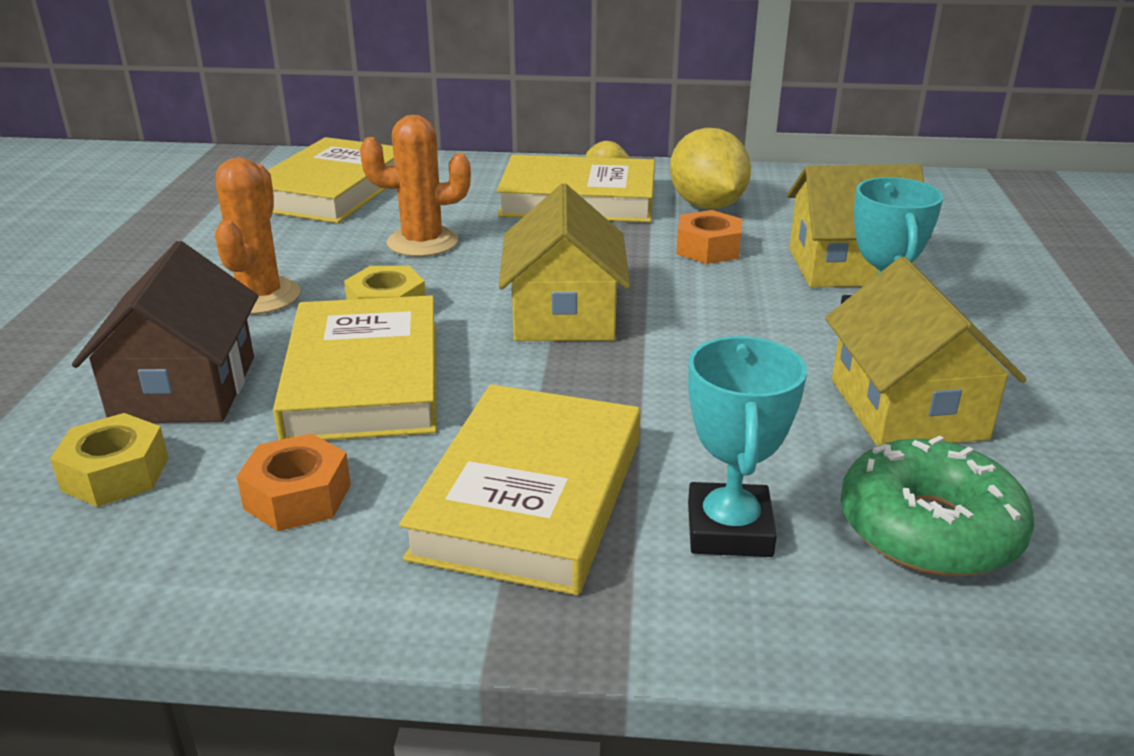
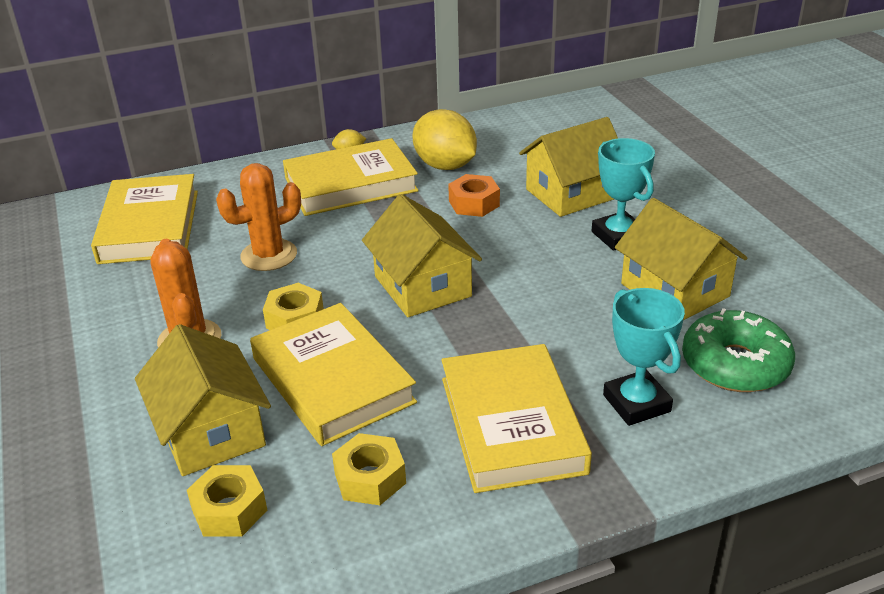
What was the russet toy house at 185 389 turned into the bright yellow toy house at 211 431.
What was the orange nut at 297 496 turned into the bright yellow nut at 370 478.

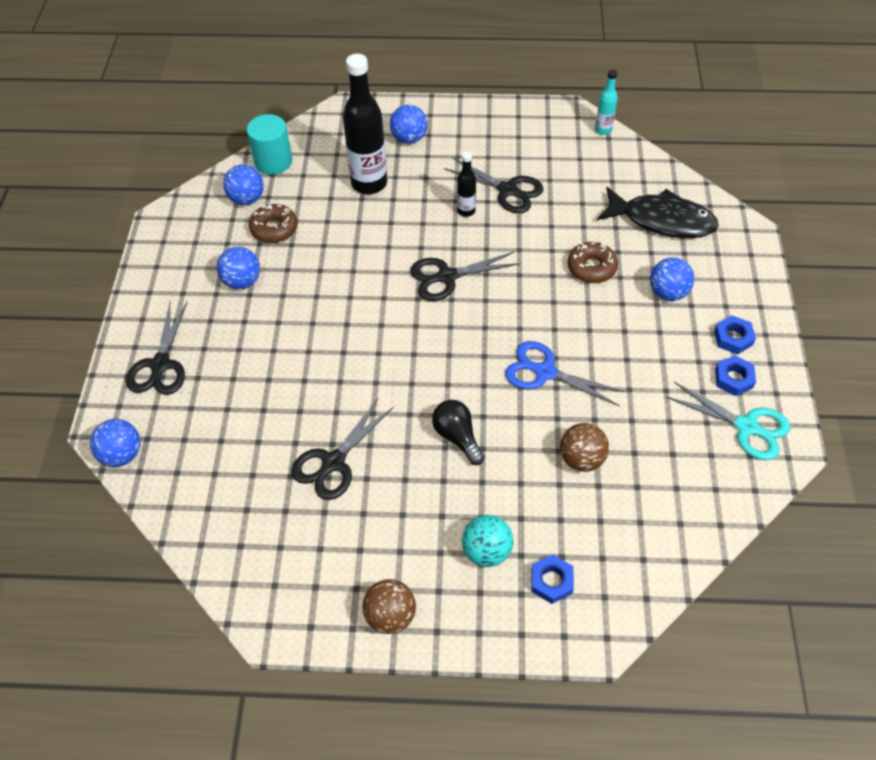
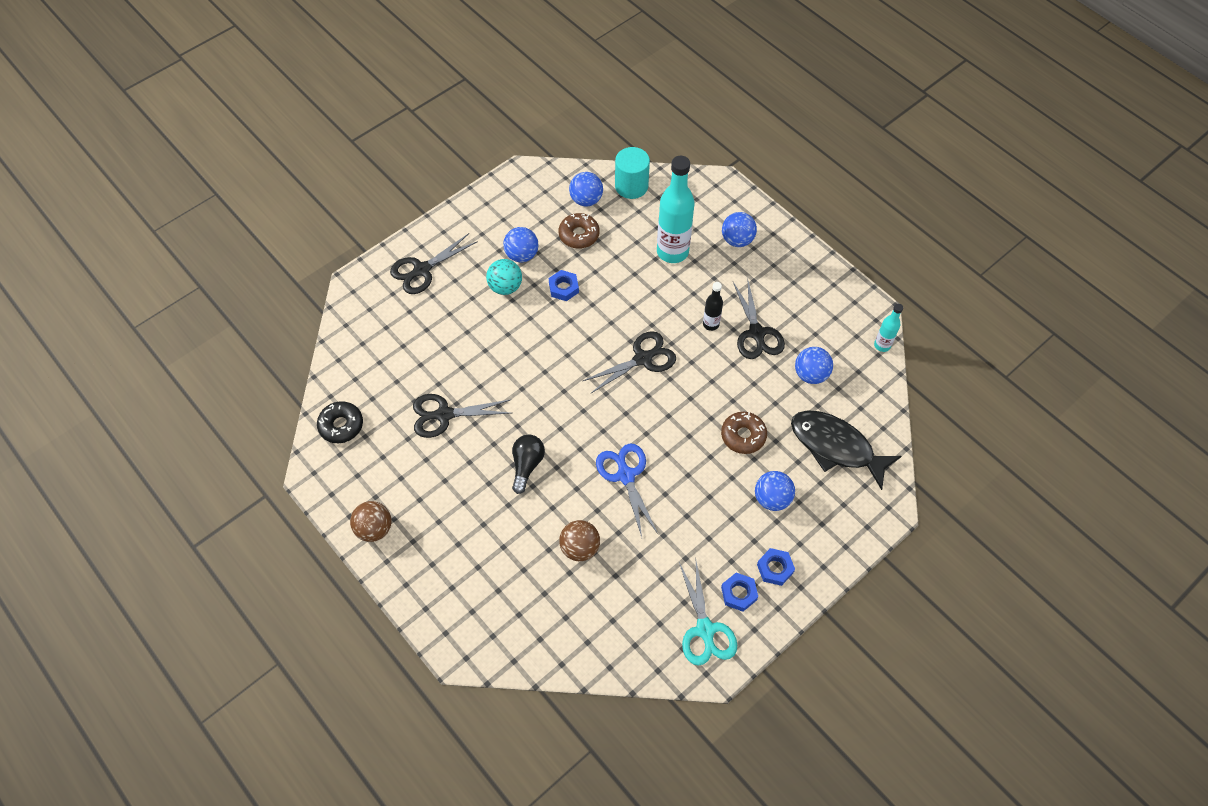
The second view gained the ebony glazed donut at 341 425.
The royal blue sphere ended up elsewhere, having gone from 122 454 to 810 374.
The teal sphere ended up elsewhere, having gone from 486 551 to 505 287.
The royal blue nut ended up elsewhere, having gone from 551 581 to 563 288.
What was the ebony drink bottle at 369 183 turned into the teal drink bottle at 672 252.
The ebony pair of scissors at 446 277 ended up facing another way, 120 degrees clockwise from before.
The ebony toy fish at 662 220 ended up facing another way, 150 degrees clockwise from before.

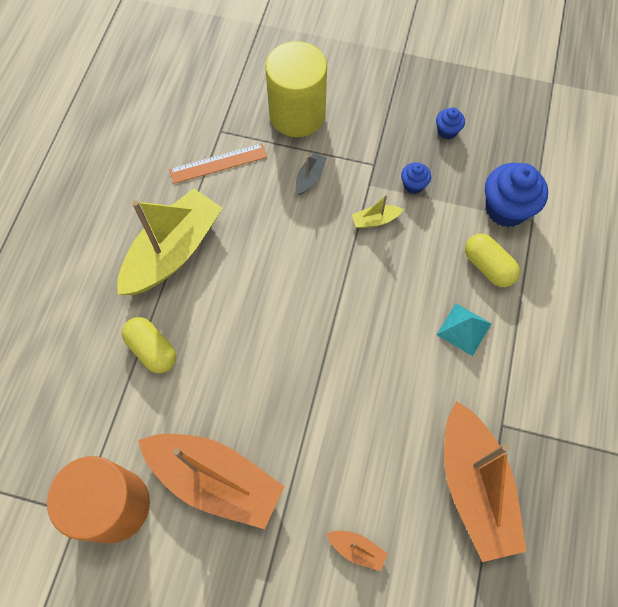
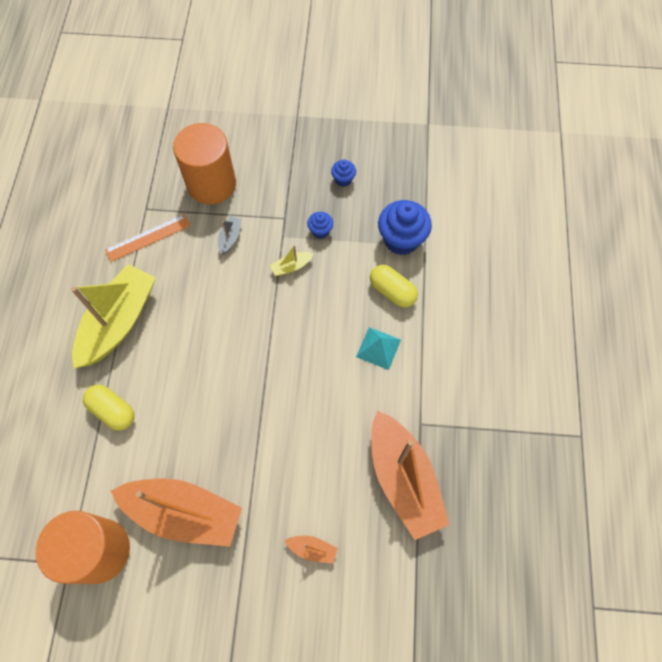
What was the bright yellow cylinder shape at 297 115 turned into the orange cylinder shape at 211 184.

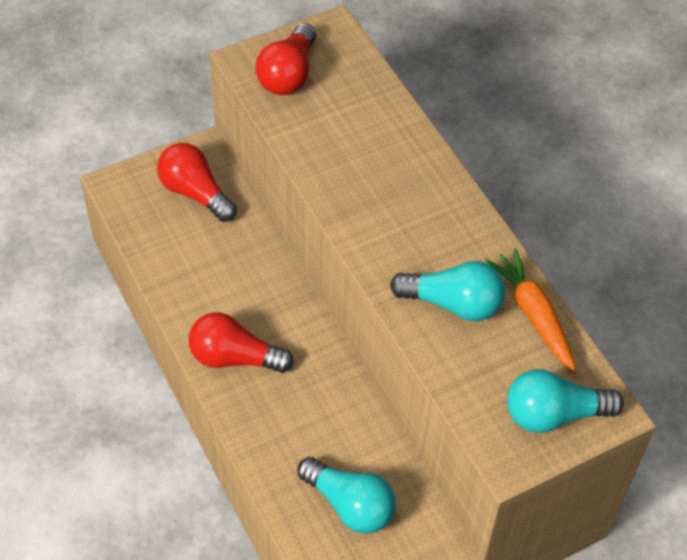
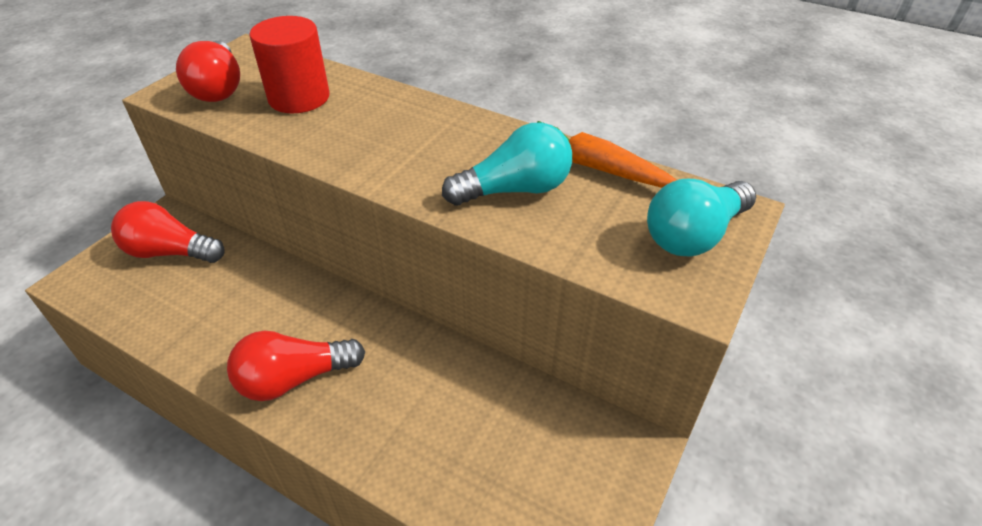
The second view lost the teal light bulb at 350 505.
The second view gained the scarlet cylinder shape at 299 97.

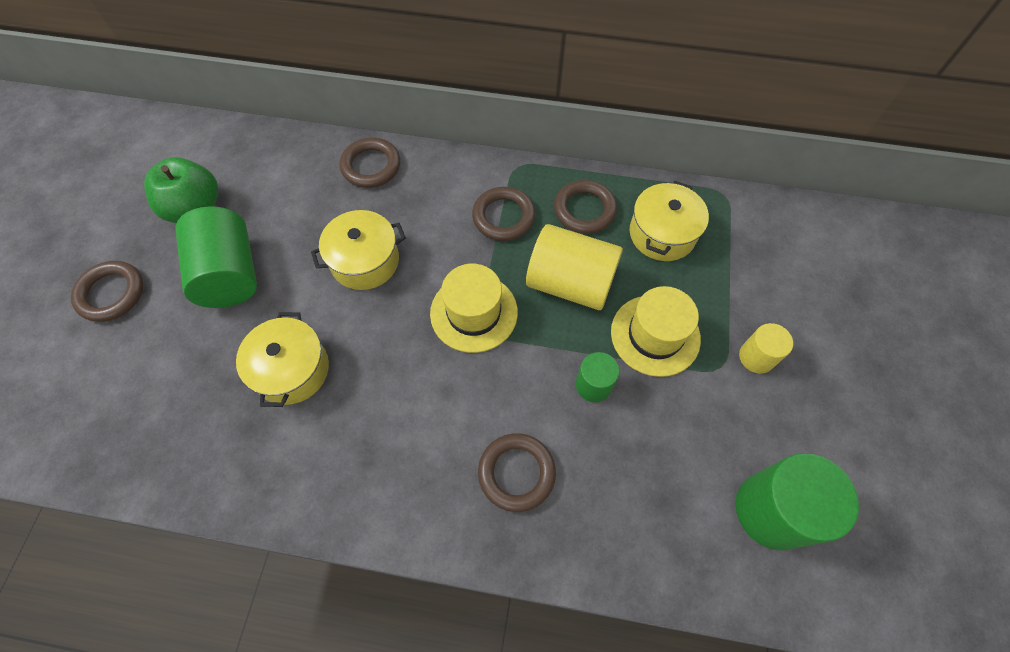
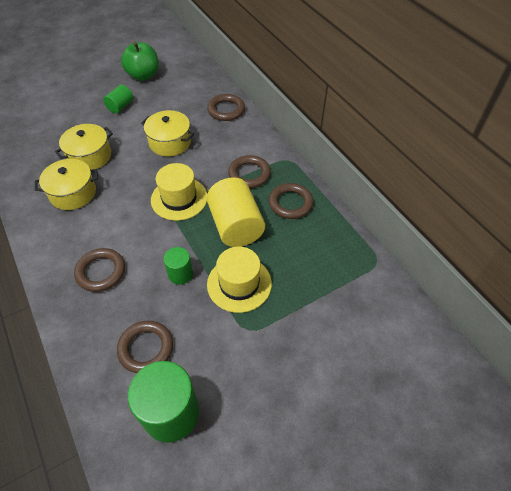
The second view lost the bright yellow cylinder shape at 756 357.
The russet torus ended up elsewhere, having gone from 111 293 to 146 348.
The bright yellow stockpot ended up elsewhere, having gone from 662 234 to 73 193.
The size of the emerald cylinder shape at 230 274 changed by a factor of 0.53.

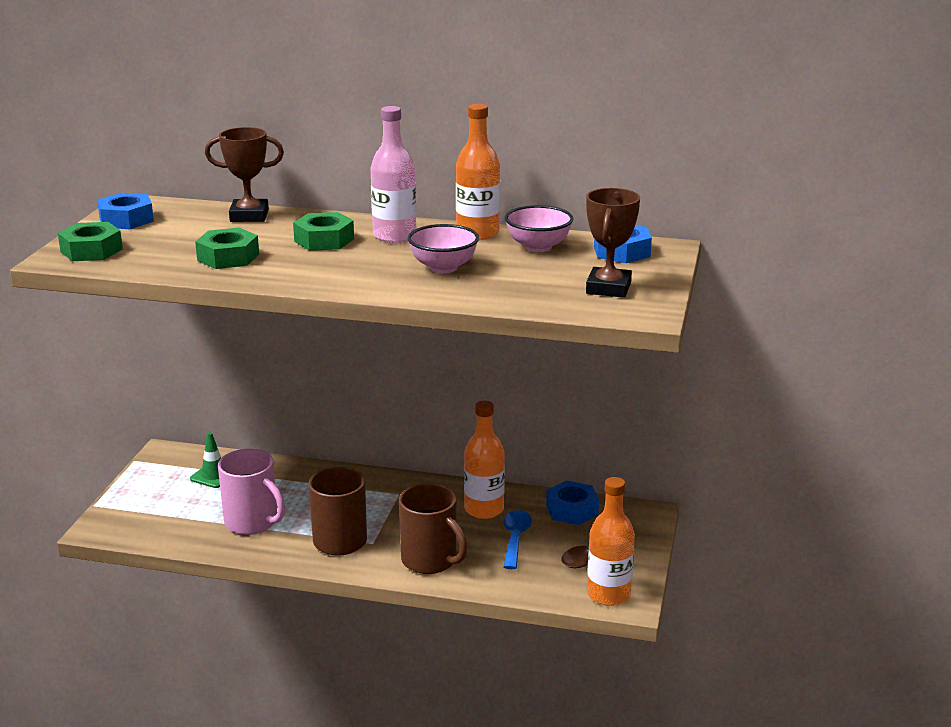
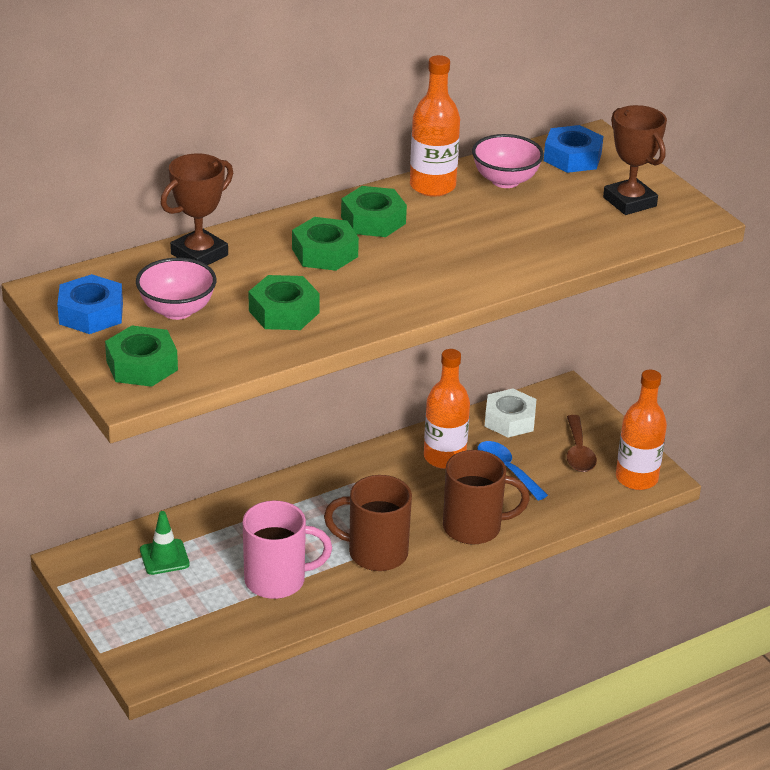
The rosy serving bowl ended up elsewhere, having gone from 443 267 to 177 310.
Where the rosy drink bottle stood at 394 236, the emerald nut came to stand at 373 220.
What was the royal blue nut at 571 510 turned into the white nut at 509 420.

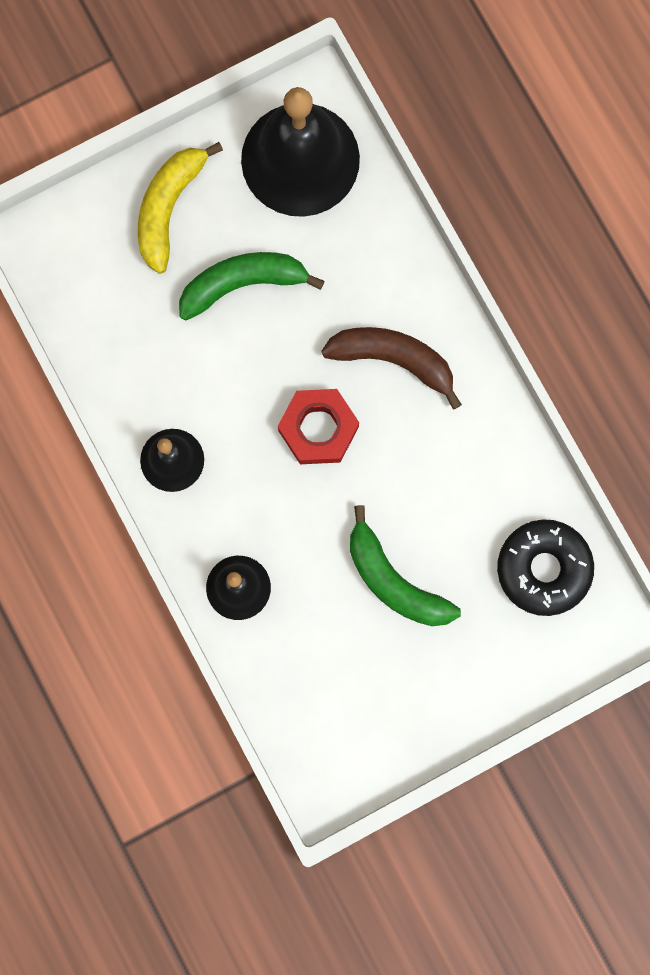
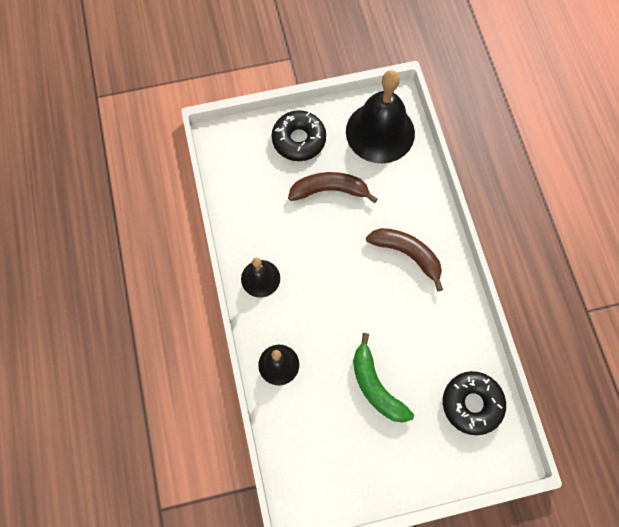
The second view lost the scarlet nut at 318 429.
Where the bright yellow toy banana stood at 169 208, the ebony glazed donut came to stand at 299 140.
What was the emerald toy banana at 243 284 turned into the russet toy banana at 329 190.

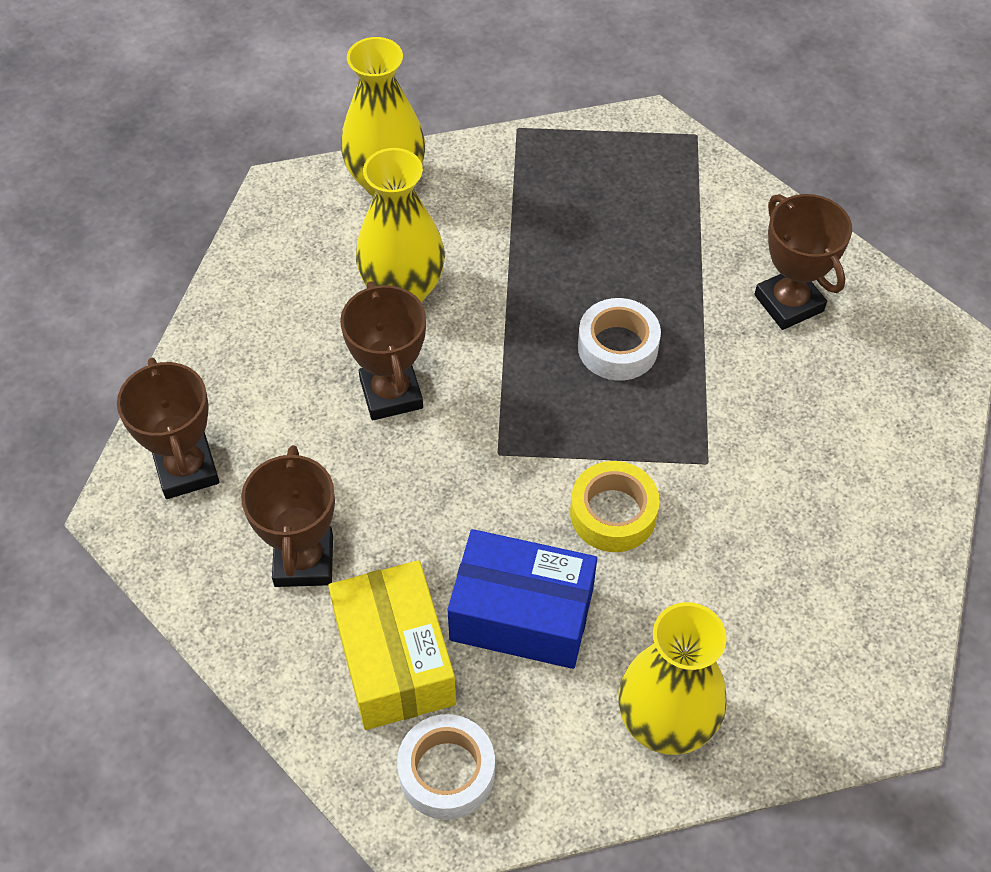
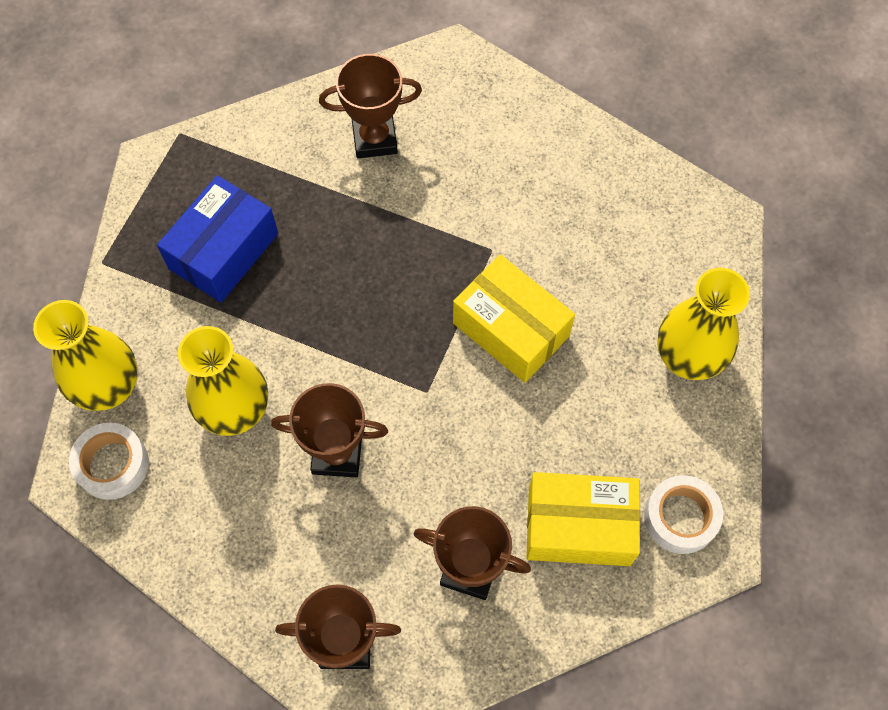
The royal blue box ended up elsewhere, having gone from 522 614 to 223 251.
The white tape ended up elsewhere, having gone from 617 347 to 112 464.
Where the bright yellow tape stood at 613 513, the bright yellow box came to stand at 511 329.

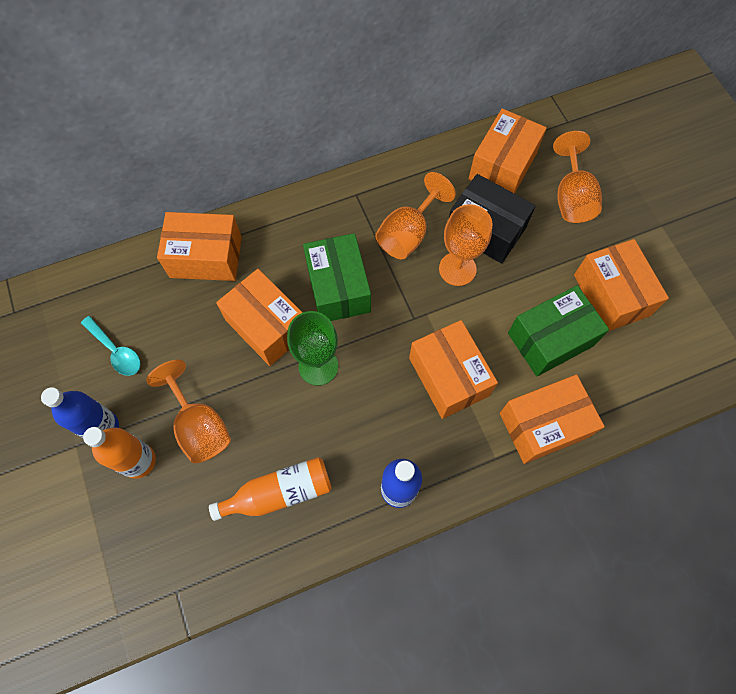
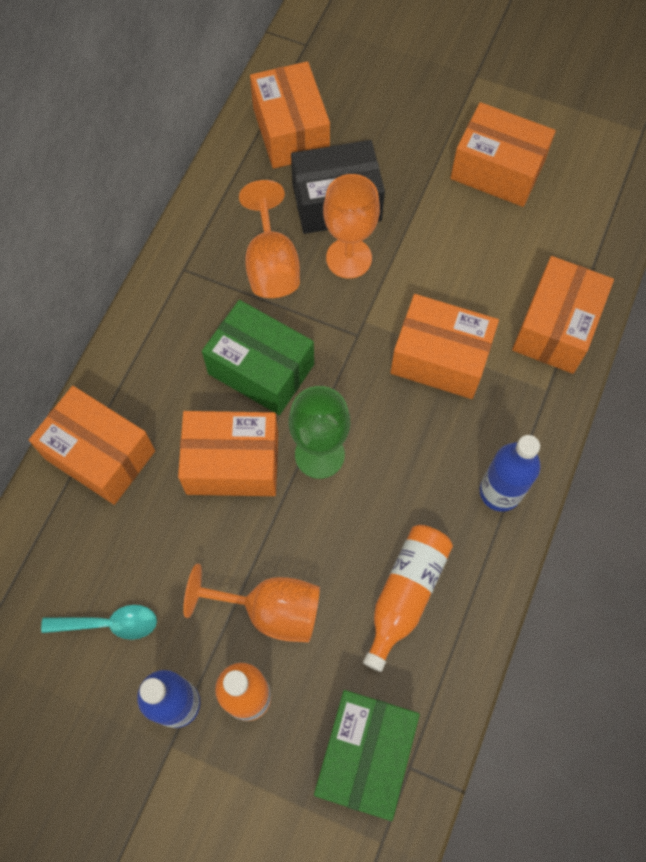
The second view lost the orange goblet at 571 197.
The emerald box ended up elsewhere, having gone from 550 339 to 364 755.
The orange box at 206 257 ended up facing another way, 75 degrees clockwise from before.

